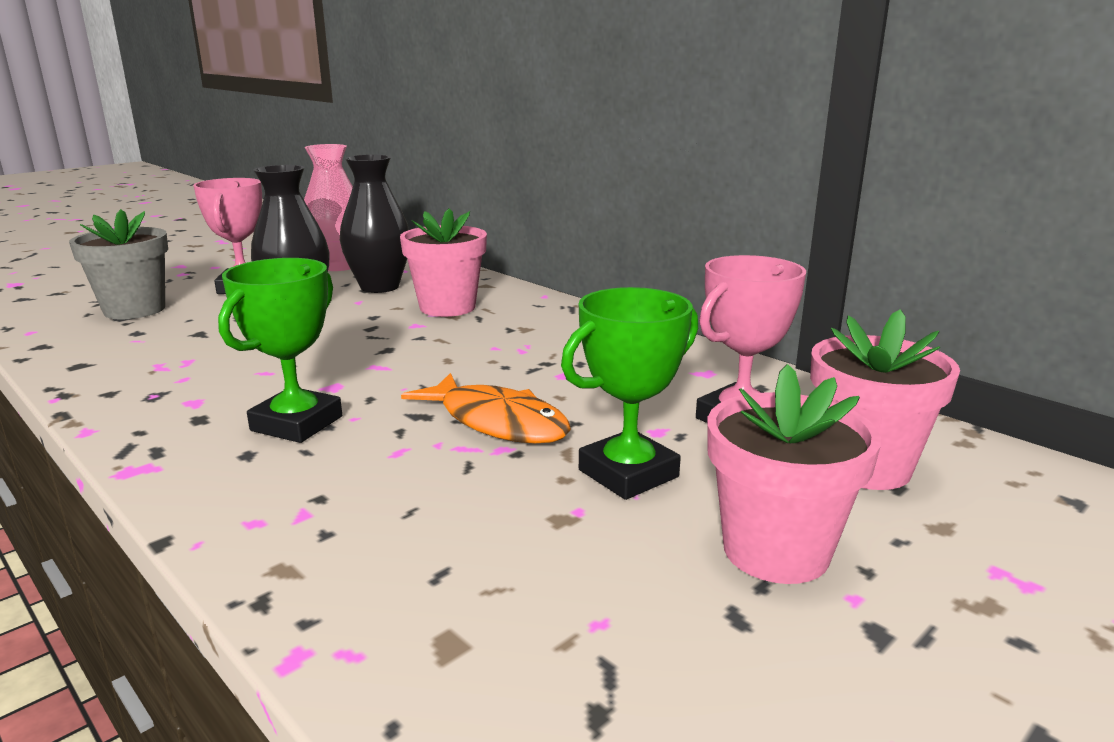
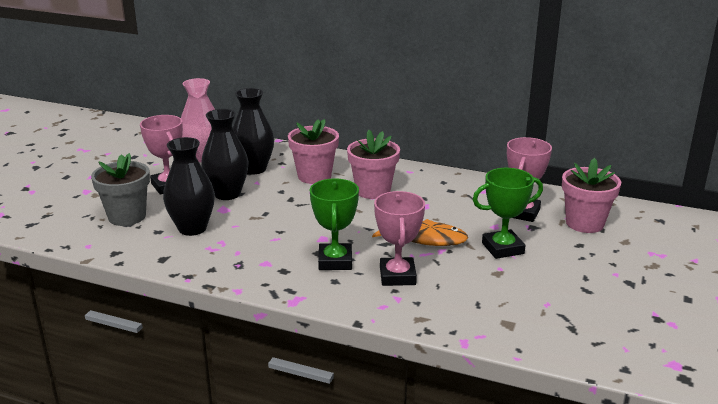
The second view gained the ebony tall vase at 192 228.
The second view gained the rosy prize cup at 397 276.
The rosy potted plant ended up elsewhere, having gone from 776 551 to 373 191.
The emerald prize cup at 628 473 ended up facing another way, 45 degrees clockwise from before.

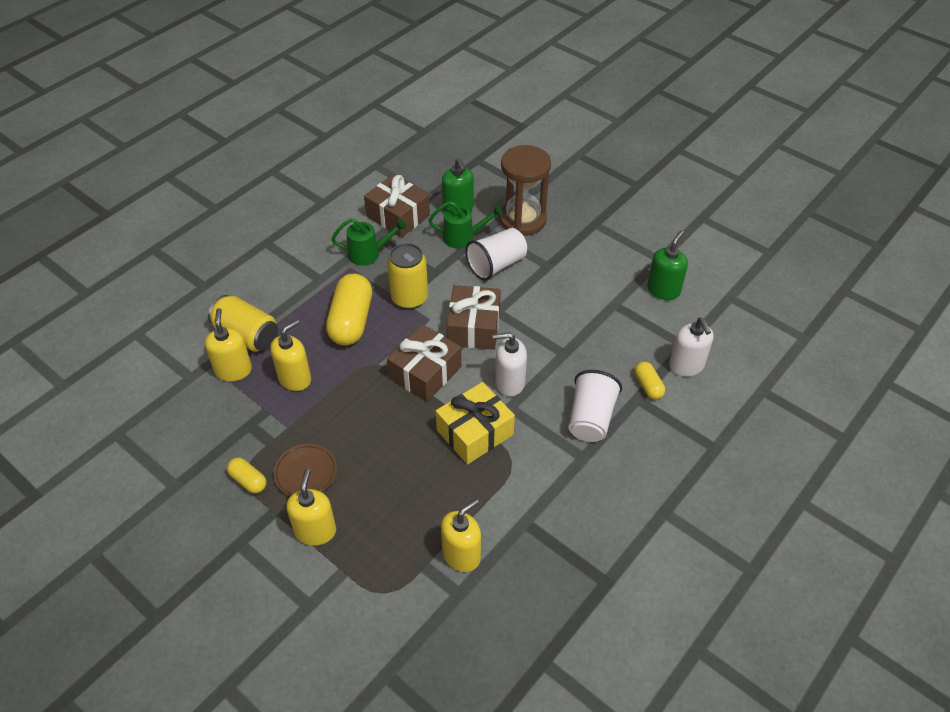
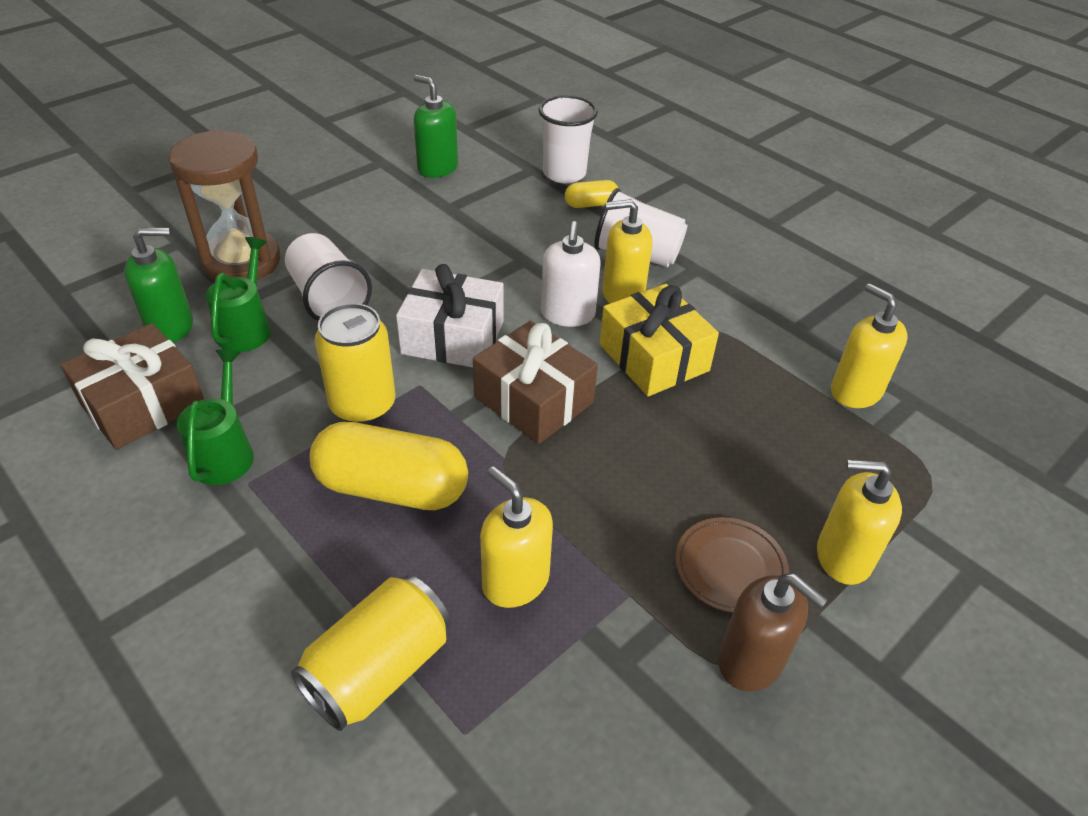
The bright yellow soap pump ended up elsewhere, having gone from 233 370 to 622 294.
Where the bright yellow capsule stood at 248 480, the russet soap pump came to stand at 751 661.
Where the white soap pump stood at 686 366, the white beaker came to stand at 564 173.
What was the russet wrapped gift at 473 327 turned into the white wrapped gift at 453 337.

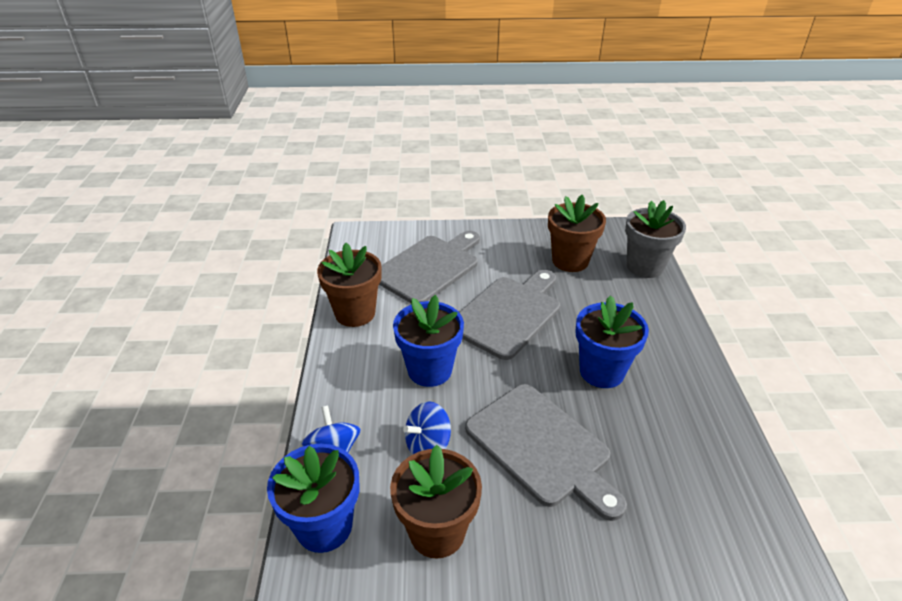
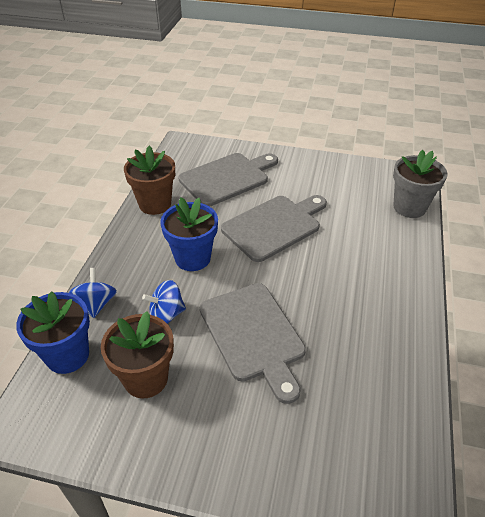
The second view lost the russet potted plant at 570 261.
The second view lost the royal blue potted plant at 601 371.

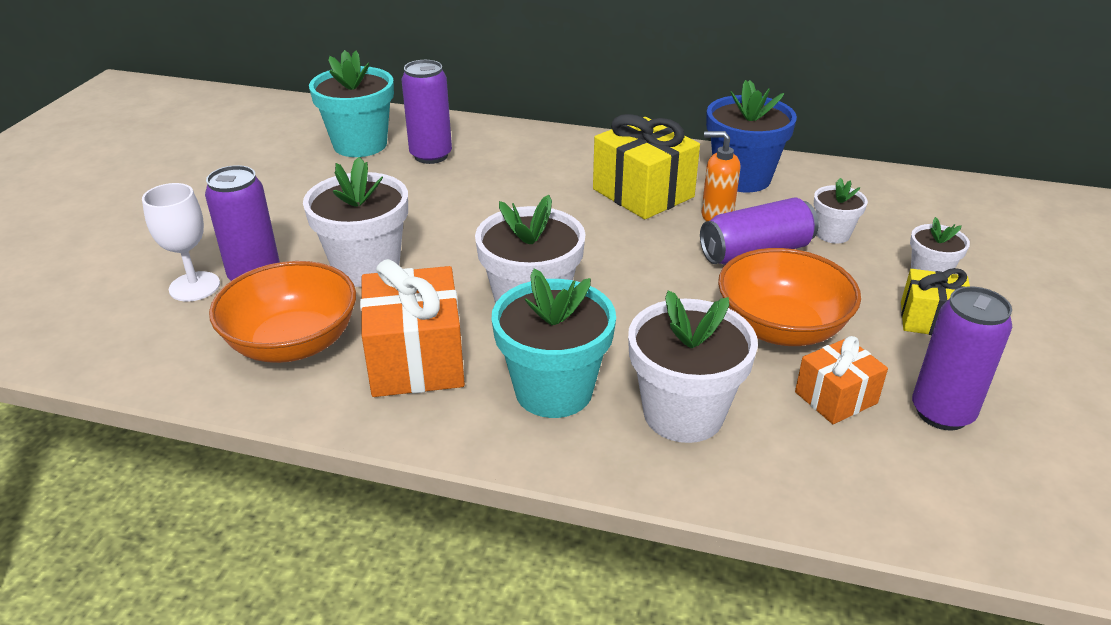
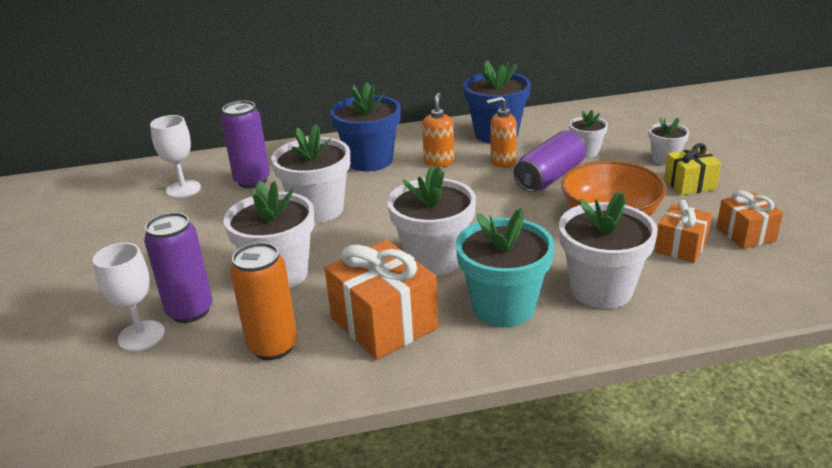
The second view gained the white potted plant at 318 210.
The second view gained the royal blue potted plant at 370 160.
Where the orange serving bowl stood at 293 343, the orange can came to stand at 273 346.
Where the teal potted plant stood at 360 144, the white goblet came to stand at 183 189.
Where the bright yellow wrapped gift stood at 643 193, the orange soap pump came to stand at 439 162.
Where the royal purple can stood at 942 413, the orange wrapped gift came to stand at 745 234.

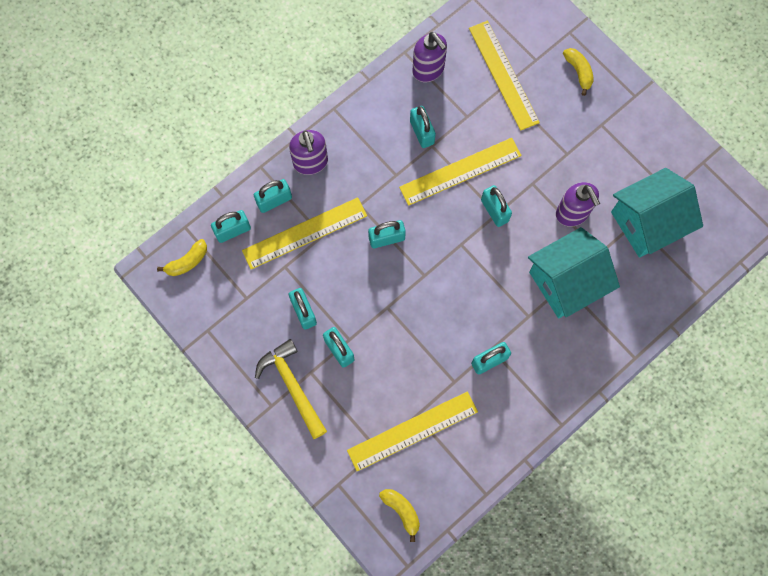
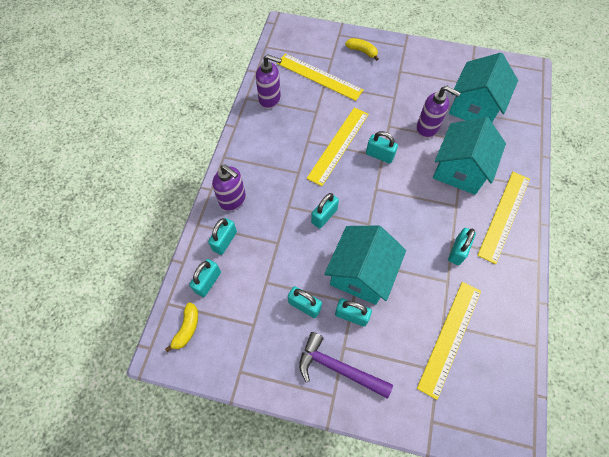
The second view lost the bright yellow toy banana at 402 511.
The second view lost the teal small lock at 422 132.
The second view gained the teal toy house at 361 274.
The bright yellow ruler ended up elsewhere, having gone from 305 233 to 504 216.
What was the bright yellow claw hammer at 292 386 turned into the royal purple claw hammer at 338 368.

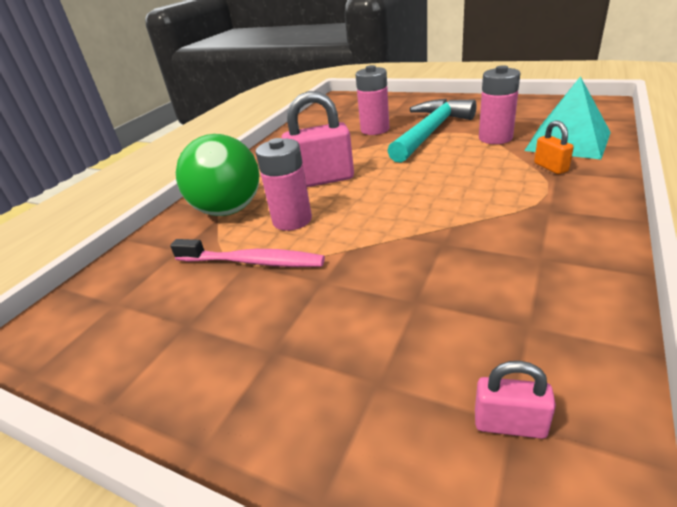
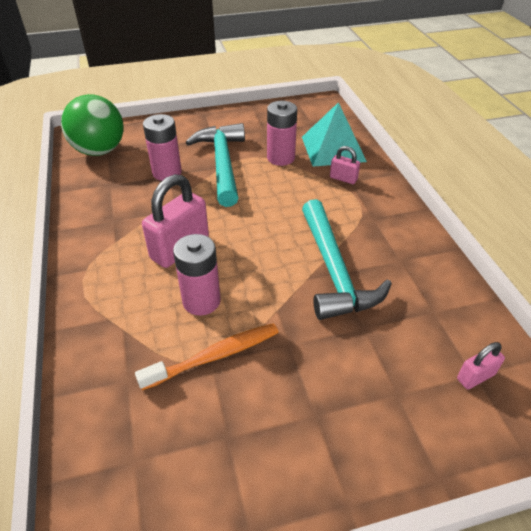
The second view gained the teal claw hammer at 334 271.
The emerald sphere ended up elsewhere, having gone from 229 210 to 99 151.
What was the rosy toothbrush at 252 262 turned into the orange toothbrush at 214 356.
What was the orange small lock at 550 167 turned into the rosy small lock at 343 178.

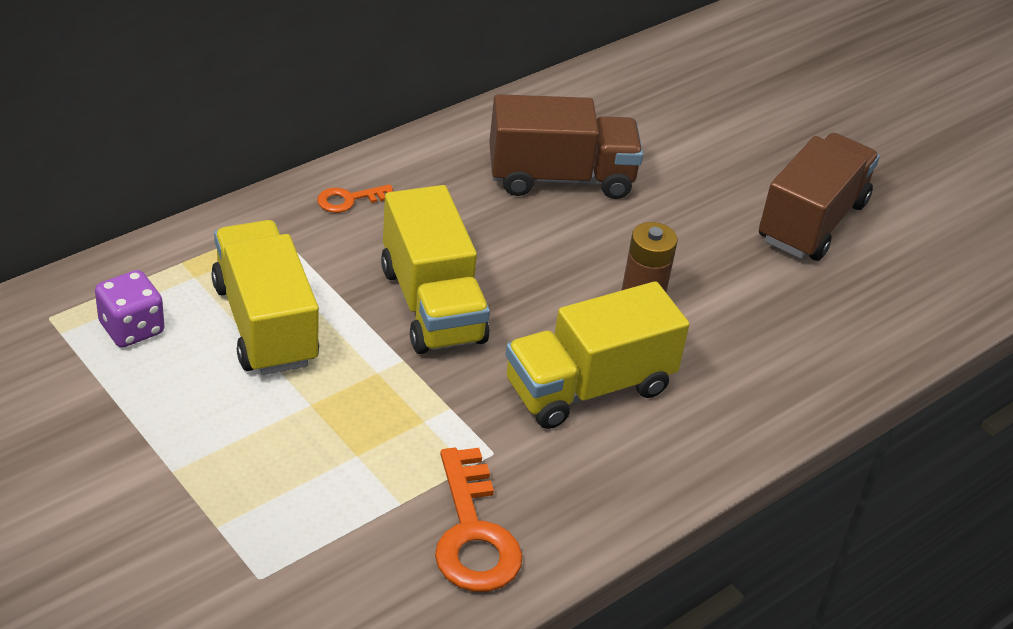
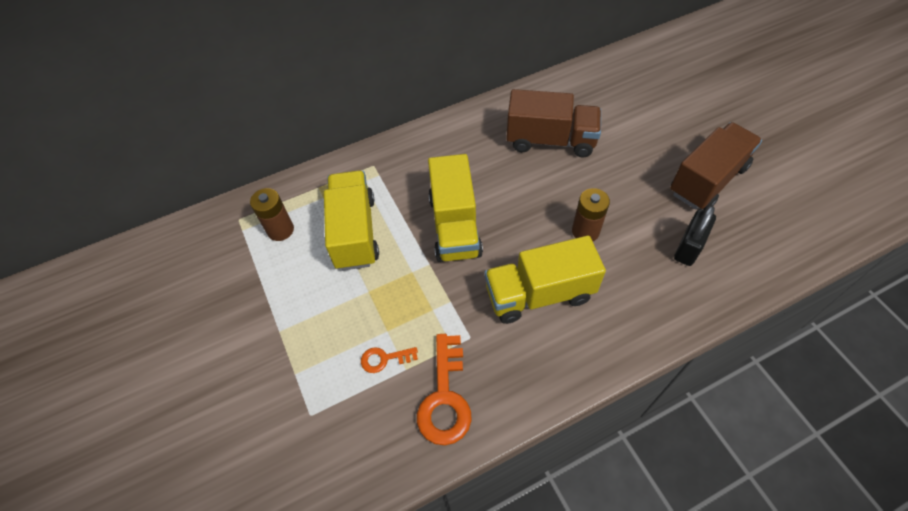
The second view gained the ebony small lock at 688 247.
The orange door key ended up elsewhere, having gone from 349 200 to 384 359.
Where the royal purple dice stood at 131 328, the russet AA battery came to stand at 280 230.

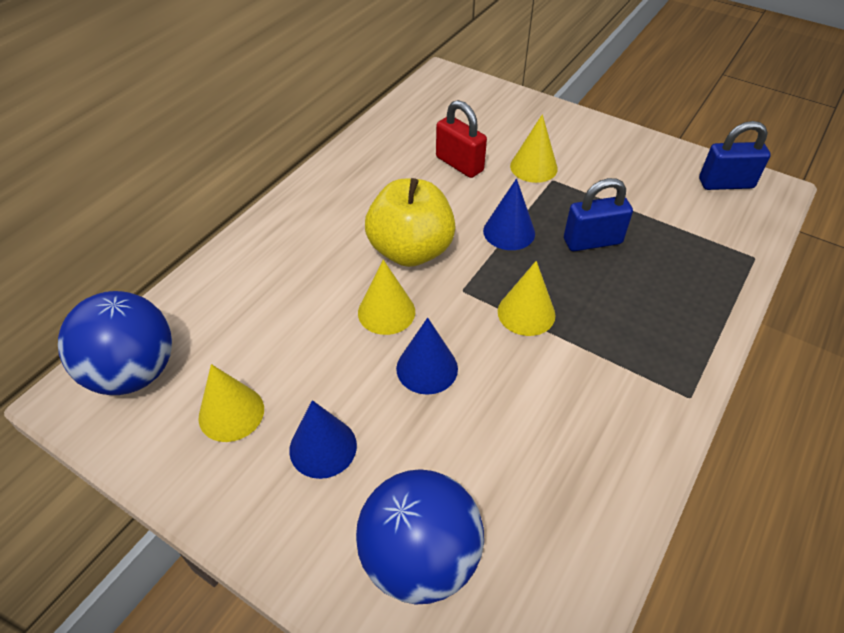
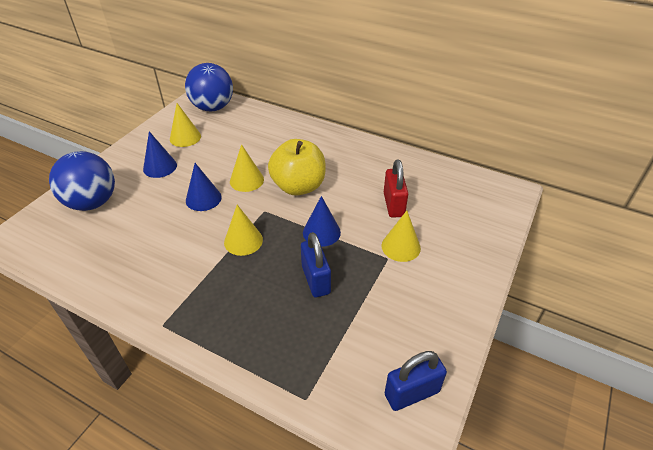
The scarlet small lock at 459 164 ended up facing another way, 45 degrees counterclockwise from before.
The royal blue small lock at 726 184 ended up facing another way, 75 degrees clockwise from before.

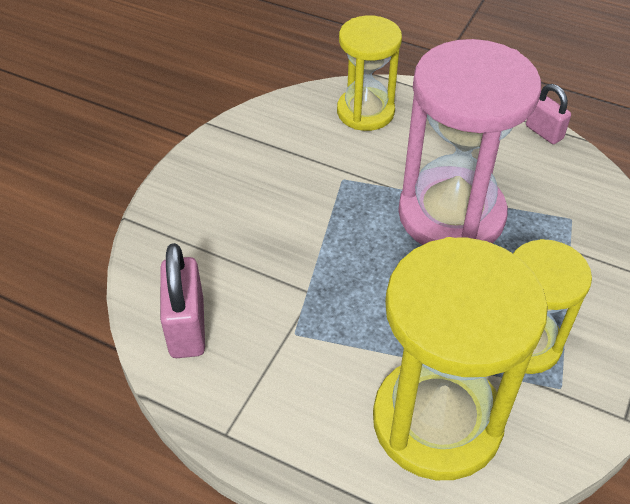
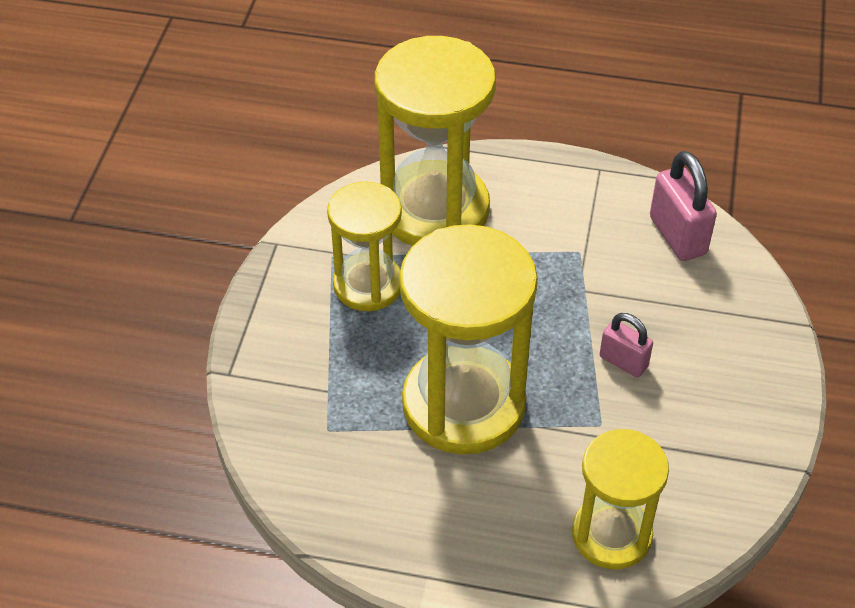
The rosy small lock ended up elsewhere, having gone from 544 132 to 623 362.
What was the rosy sandglass at 451 214 turned into the bright yellow sandglass at 463 404.

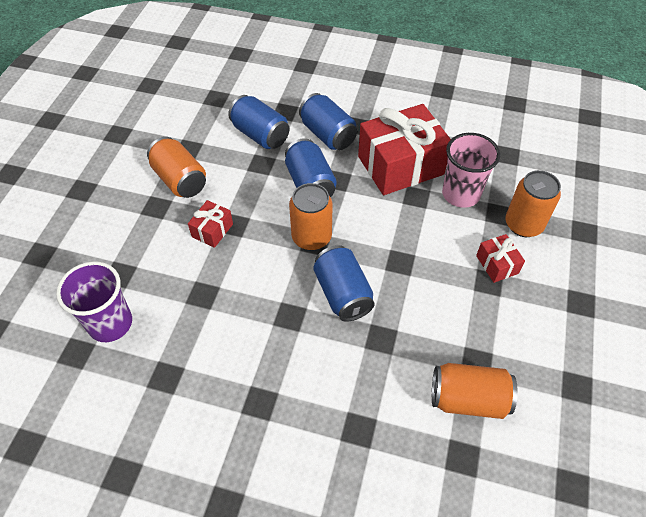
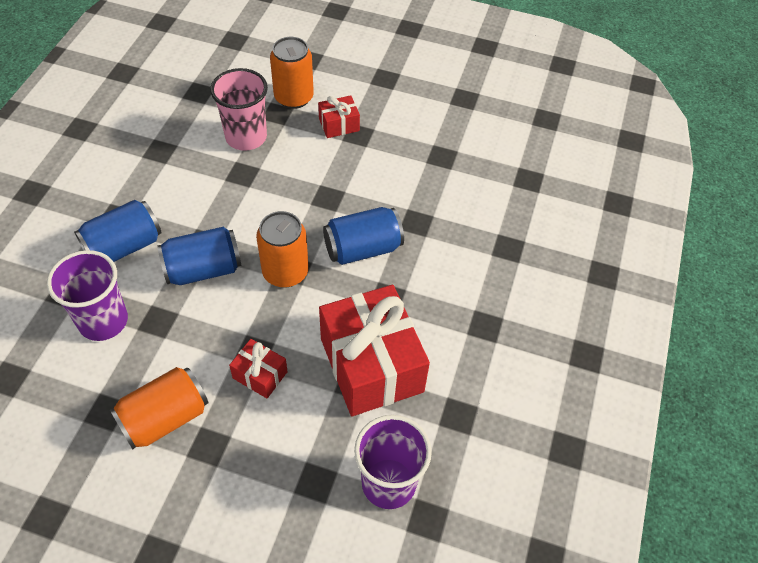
The second view lost the orange can at 468 399.
The scarlet wrapped gift ended up elsewhere, having gone from 400 165 to 371 365.
Where the royal blue can stood at 260 135, the royal purple beaker came to stand at 103 321.

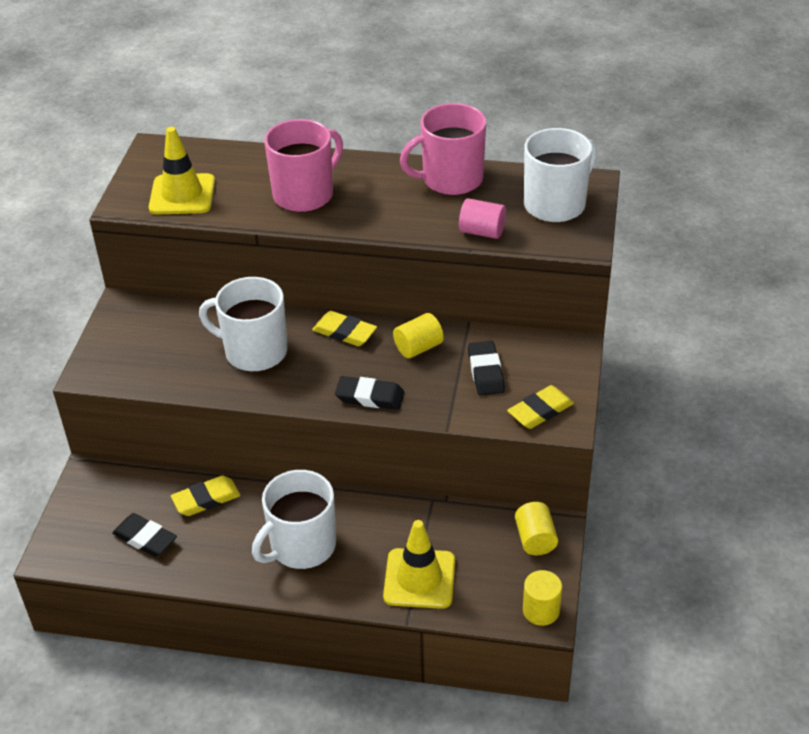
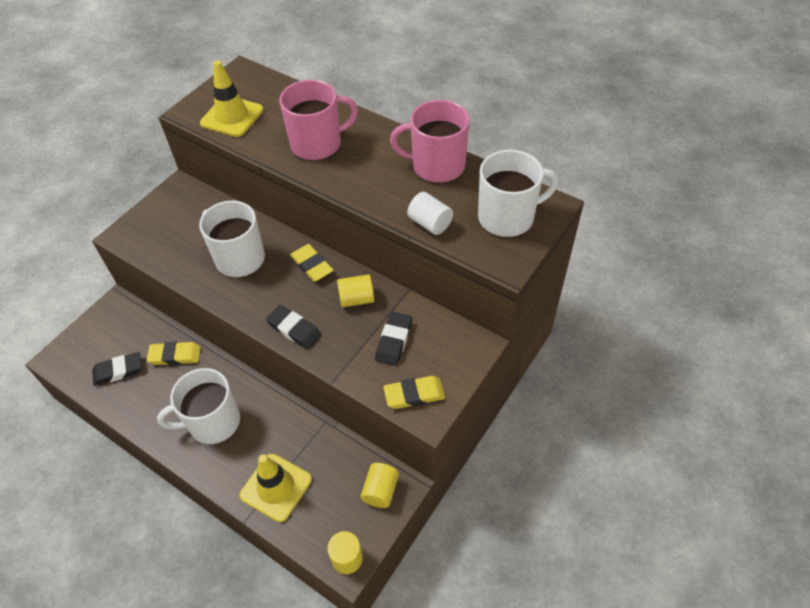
What was the rosy cylinder shape at 482 232 turned into the white cylinder shape at 430 223.
The ebony gum eraser at 145 538 ended up facing another way, 75 degrees counterclockwise from before.

